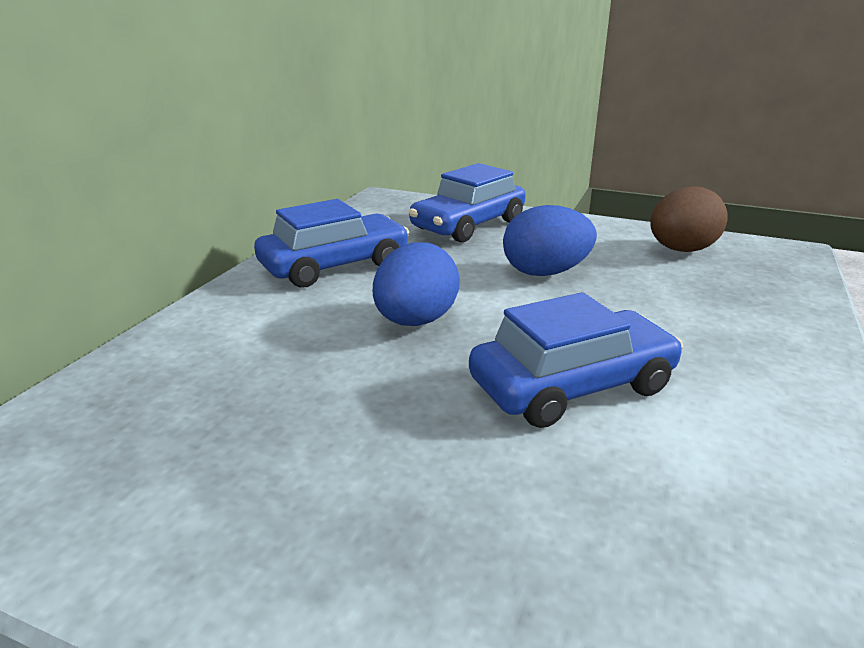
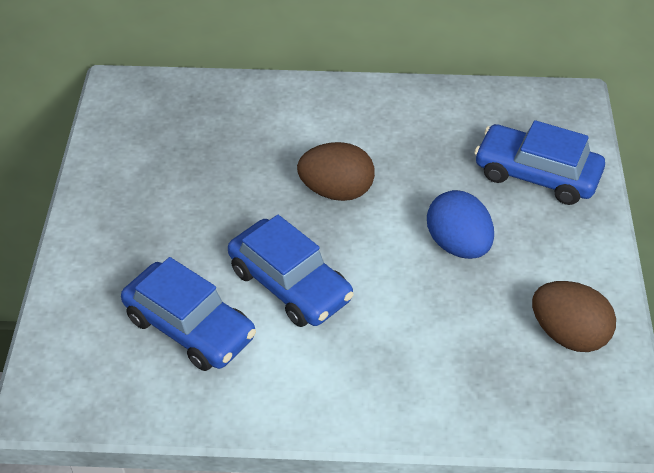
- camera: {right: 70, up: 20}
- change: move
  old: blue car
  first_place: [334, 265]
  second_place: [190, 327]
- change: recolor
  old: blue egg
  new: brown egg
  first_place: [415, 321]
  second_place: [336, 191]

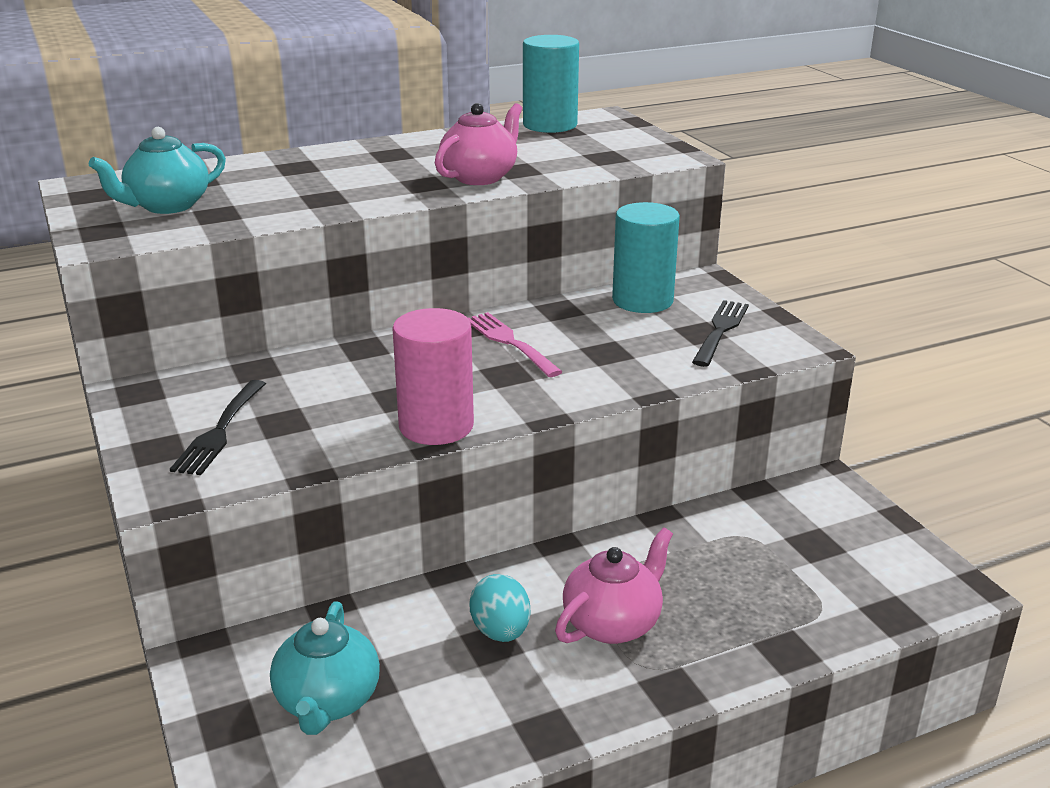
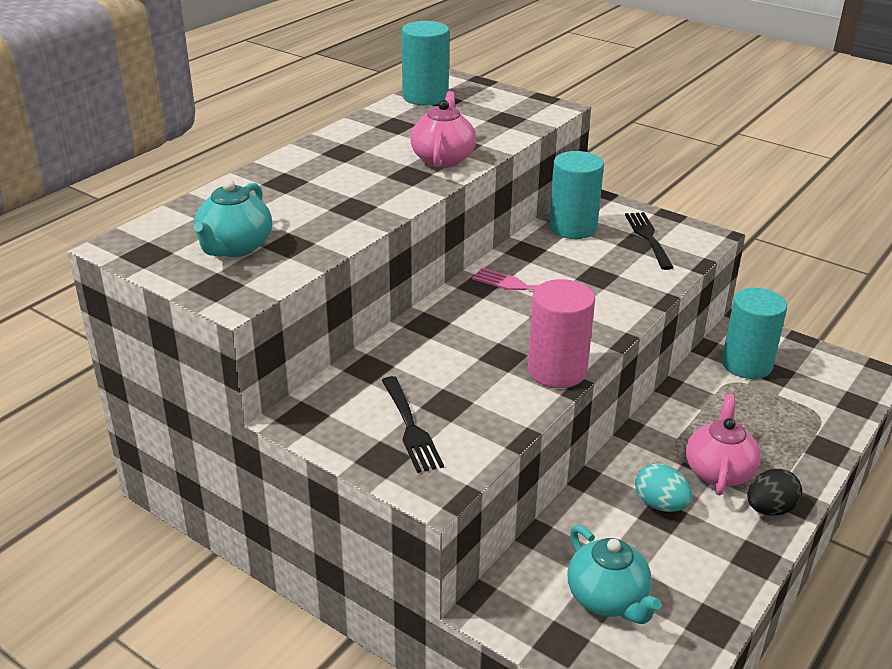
- camera: {right: -30, up: 5}
- change: insert
  new: turquoise cylinder
  second_place: [746, 364]
- change: insert
  new: black egg
  second_place: [769, 509]

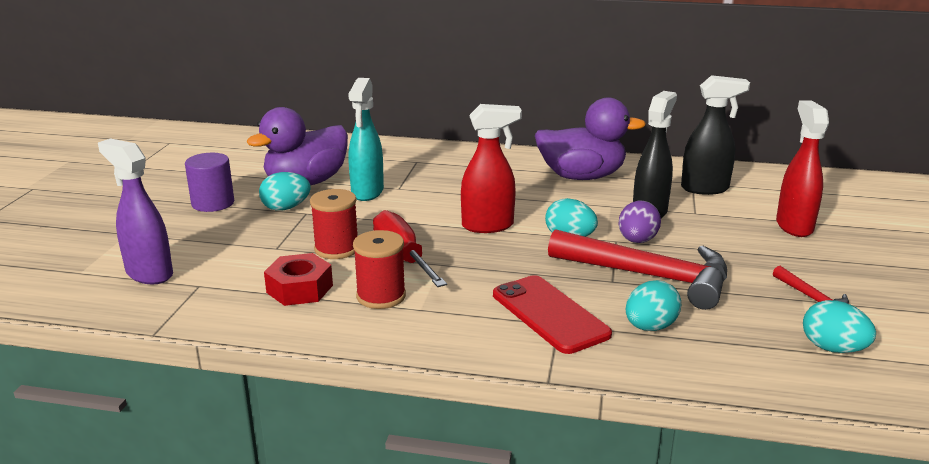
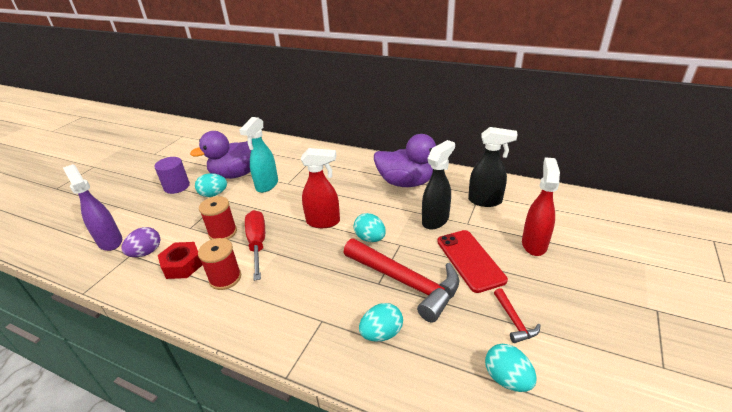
- camera: {right: 15, up: 10}
- change: move
  old: red phone
  first_place: [549, 314]
  second_place: [470, 260]
- change: move
  old: purple egg
  first_place: [637, 241]
  second_place: [146, 252]

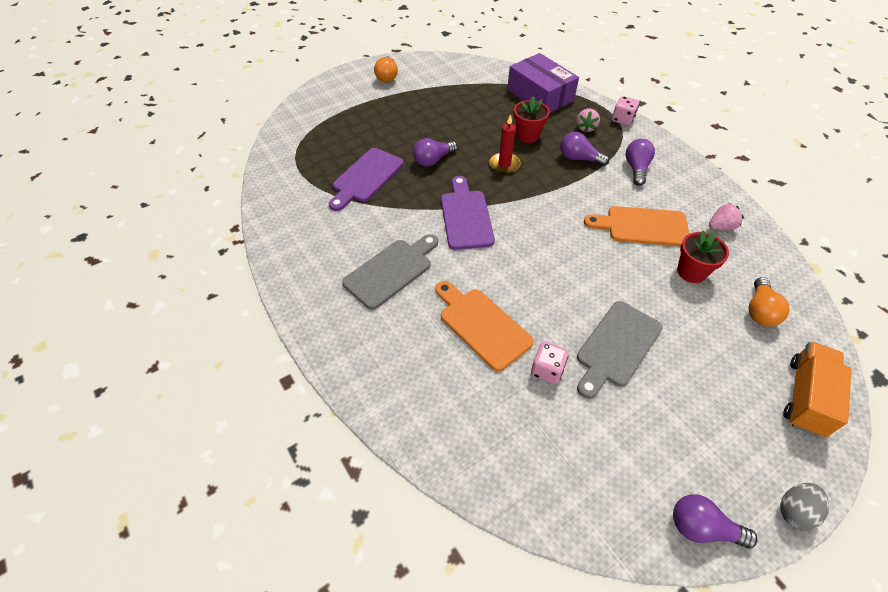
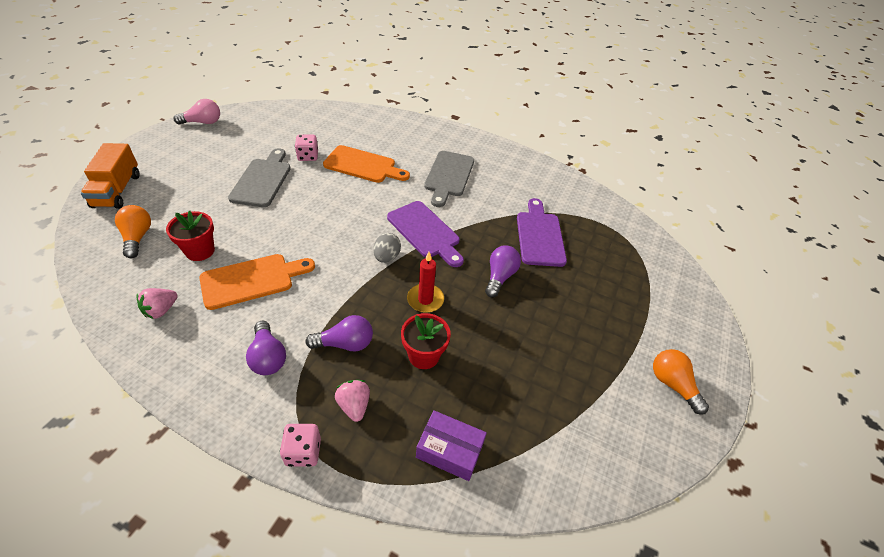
- camera: {right: 145, up: -5}
- change: move
  old: grey egg
  first_place: [794, 511]
  second_place: [386, 257]
- change: recolor
  old: purple light bulb
  new: pink light bulb
  first_place: [702, 528]
  second_place: [203, 122]
- change: resize
  old: purple box
  first_place: [540, 95]
  second_place: [449, 450]
  factor: 0.61

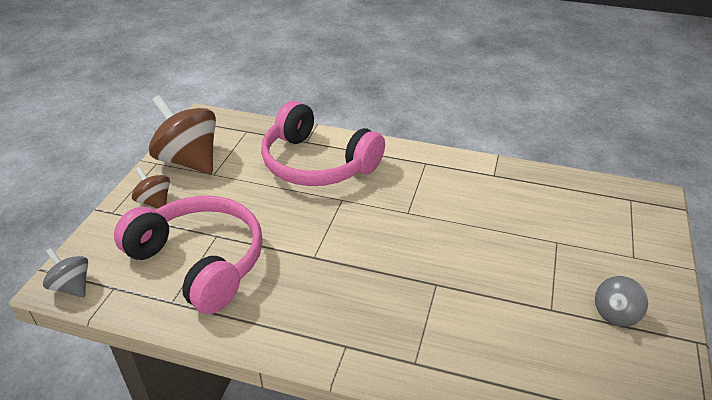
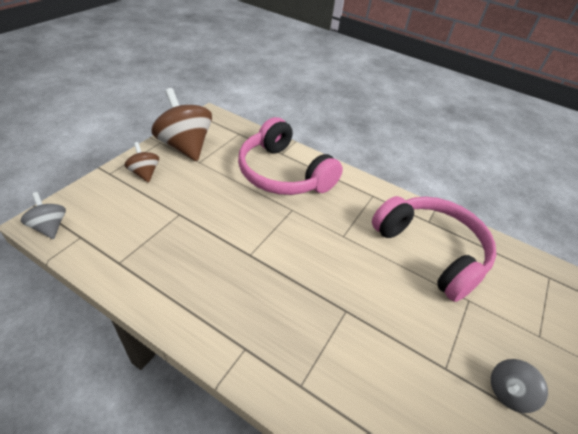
- camera: {right: 10, up: 5}
- change: move
  old: pink headphones
  first_place: [200, 261]
  second_place: [431, 251]

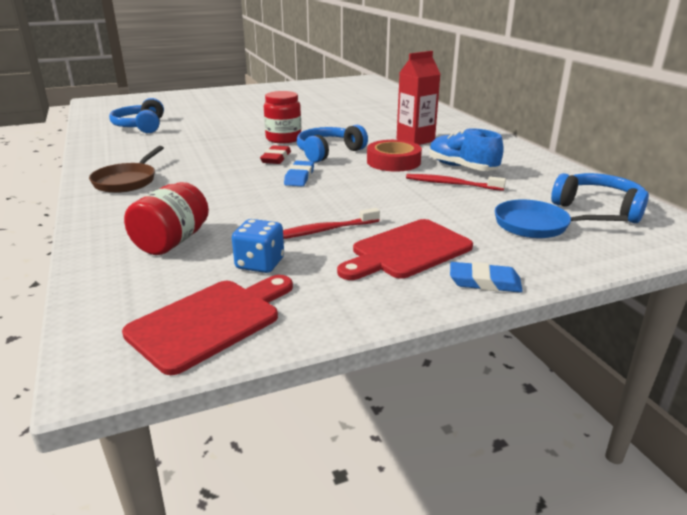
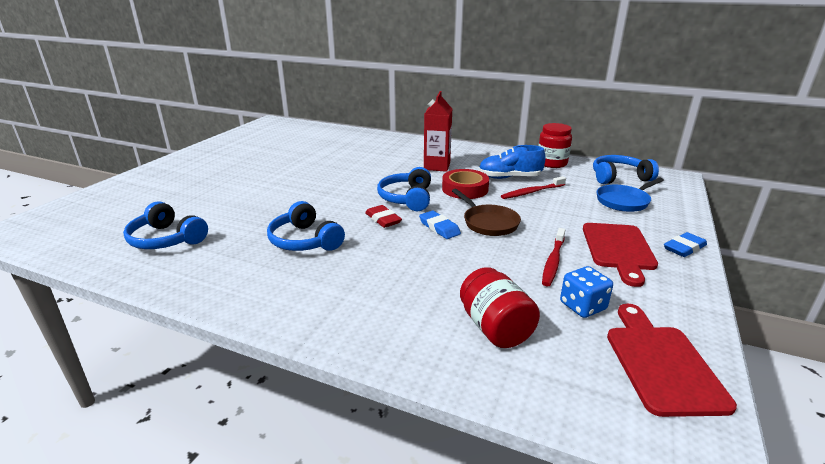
- camera: {right: -45, up: 0}
- change: insert
  new: blue headphones
  second_place: [305, 240]
- change: move
  old: brown pan
  first_place: [127, 181]
  second_place: [488, 223]
- change: move
  old: red jar
  first_place: [283, 139]
  second_place: [551, 163]

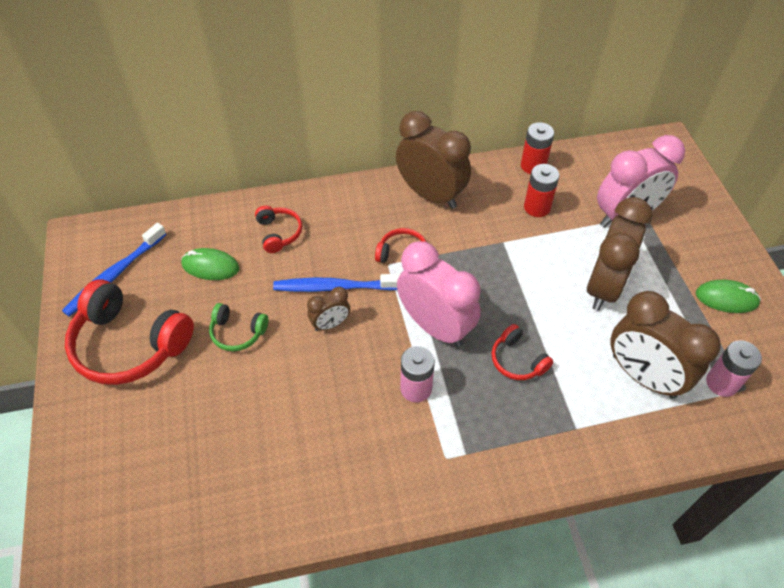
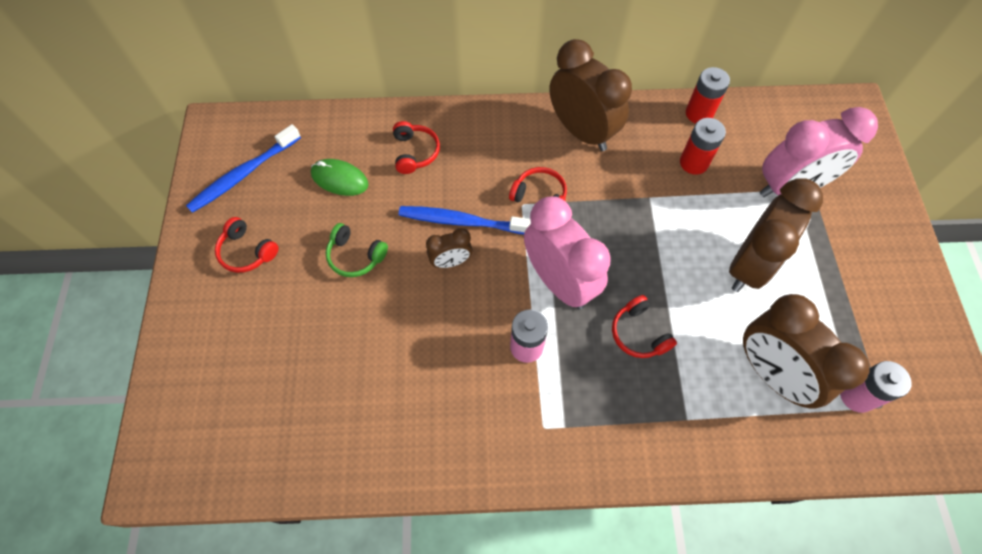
- camera: {right: 10, up: 10}
- change: delete
  old: green mouse
  first_place: [726, 298]
- change: resize
  old: red headphones
  first_place: [130, 344]
  second_place: [247, 251]
  factor: 0.49

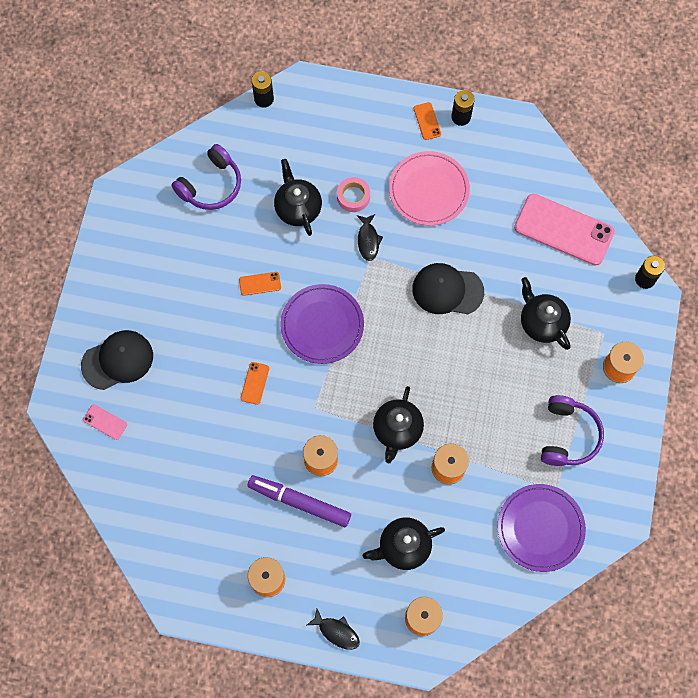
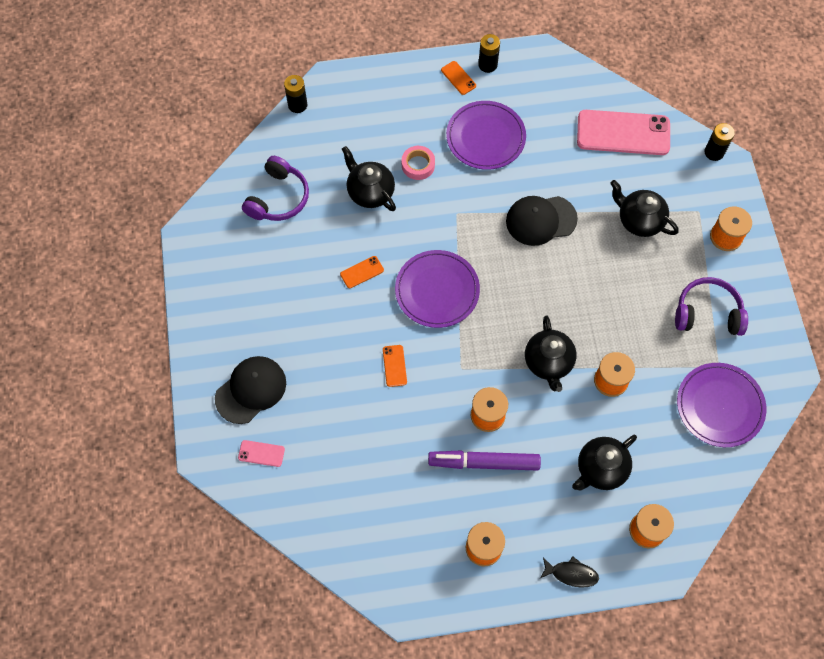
- camera: {right: -20, up: -5}
- change: delete
  old: black fish
  first_place: [368, 240]
- change: recolor
  old: pink plate
  new: purple plate
  first_place: [429, 190]
  second_place: [485, 137]
- change: rotate
  old: purple headphones
  first_place: [568, 435]
  second_place: [707, 313]
  degrees: -75

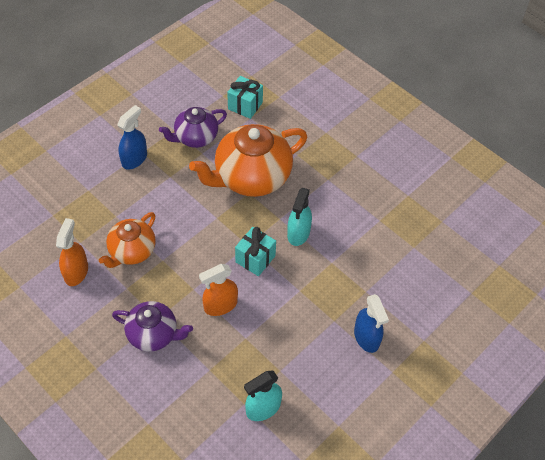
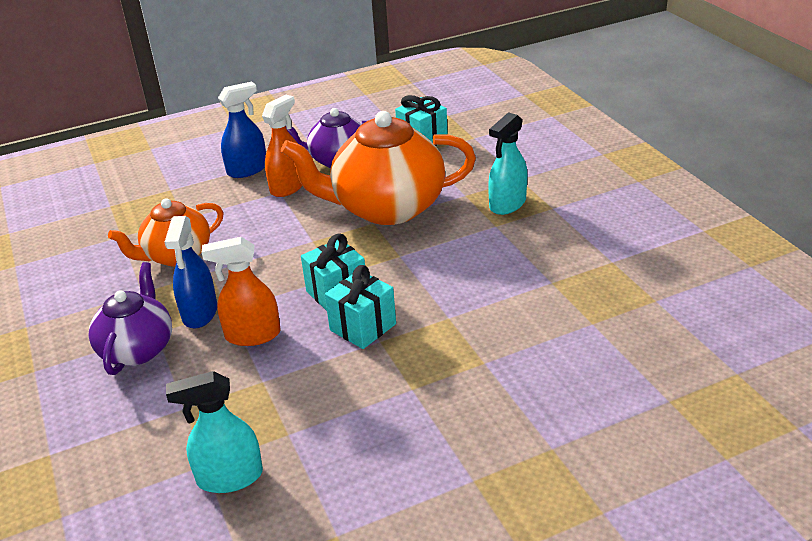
- camera: {right: 25, up: -20}
- change: insert
  new: turquoise gift
  second_place: [363, 327]
- change: move
  old: orange spray bottle
  first_place: [76, 272]
  second_place: [288, 187]
- change: move
  old: turquoise spray bottle
  first_place: [298, 233]
  second_place: [507, 204]
- change: move
  old: blue spray bottle
  first_place: [366, 337]
  second_place: [199, 313]
- change: rotate
  old: purple teapot
  first_place: [153, 334]
  second_place: [138, 349]
  degrees: -120

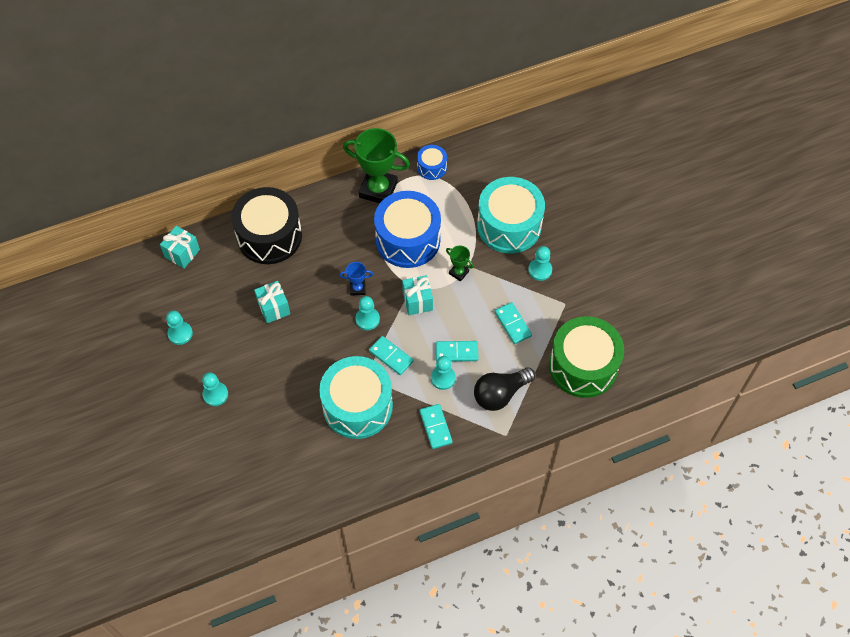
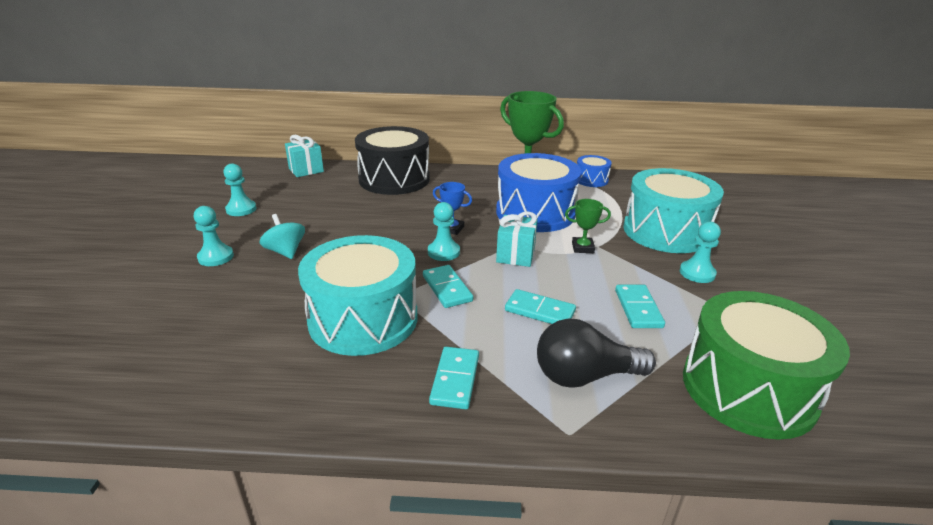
- camera: {right: 25, up: -30}
- change: delete
  old: turquoise gift
  first_place: [274, 308]
- change: delete
  old: turquoise pawn
  first_place: [443, 378]
- change: insert
  new: turquoise spinning top
  second_place: [285, 251]
- change: rotate
  old: green trophy
  first_place: [458, 272]
  second_place: [582, 248]
  degrees: -60

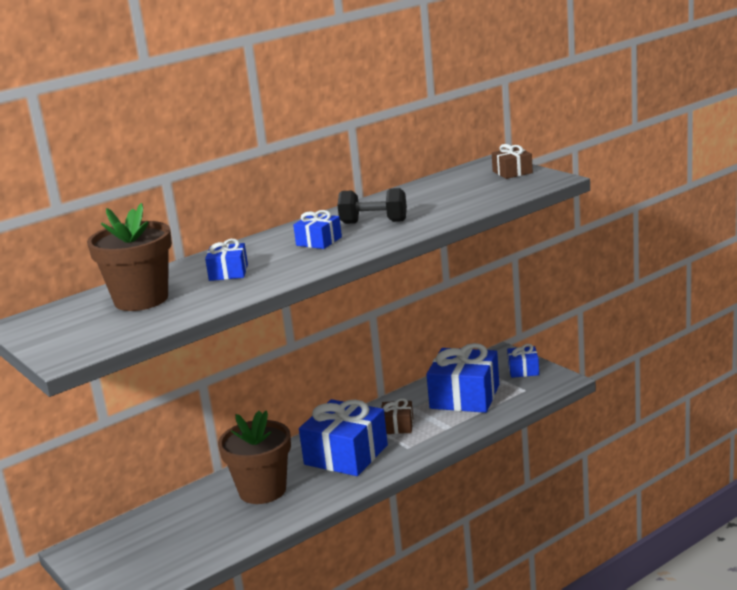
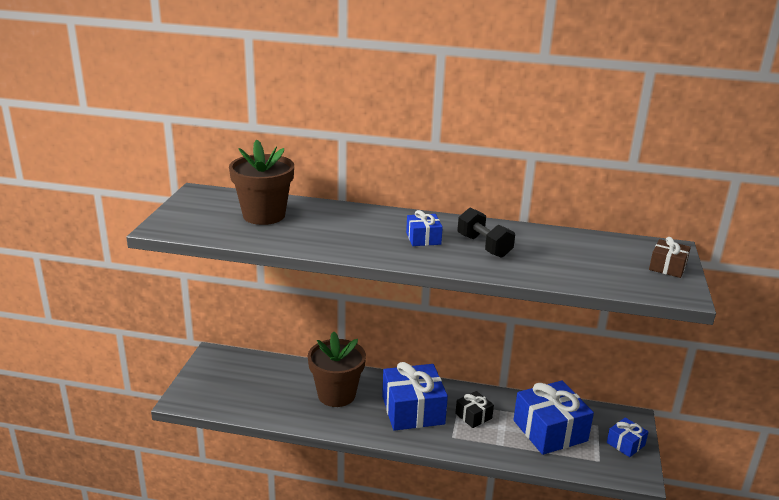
- camera: {right: 45, up: 5}
- change: delete
  old: blue gift
  first_place: [228, 272]
- change: recolor
  old: brown gift
  new: black gift
  first_place: [397, 426]
  second_place: [473, 416]

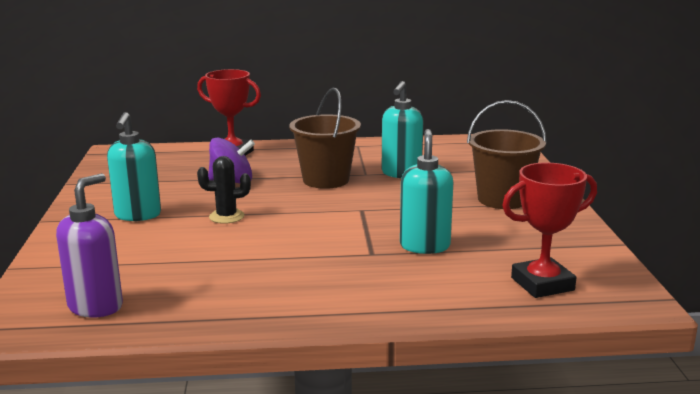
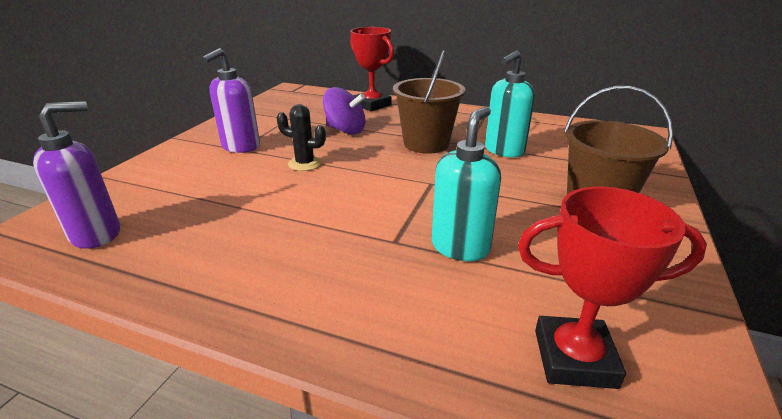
- camera: {right: 25, up: 10}
- change: recolor
  old: turquoise soap dispenser
  new: purple soap dispenser
  first_place: [137, 215]
  second_place: [240, 147]

